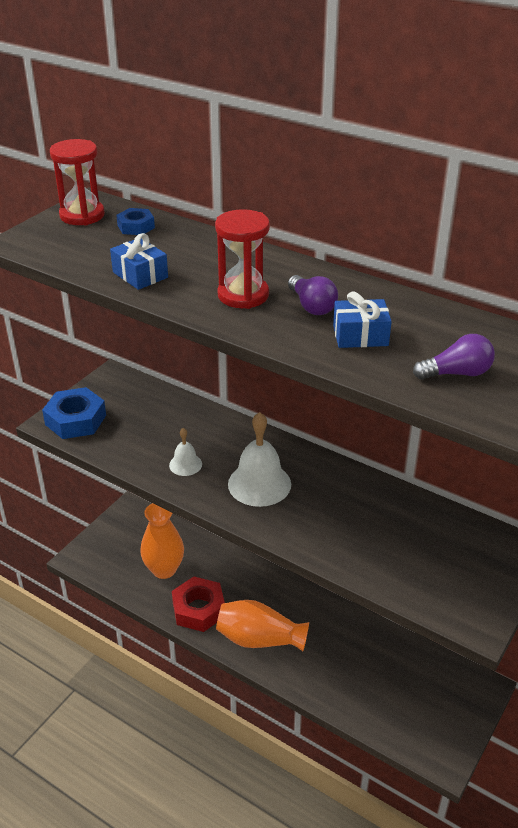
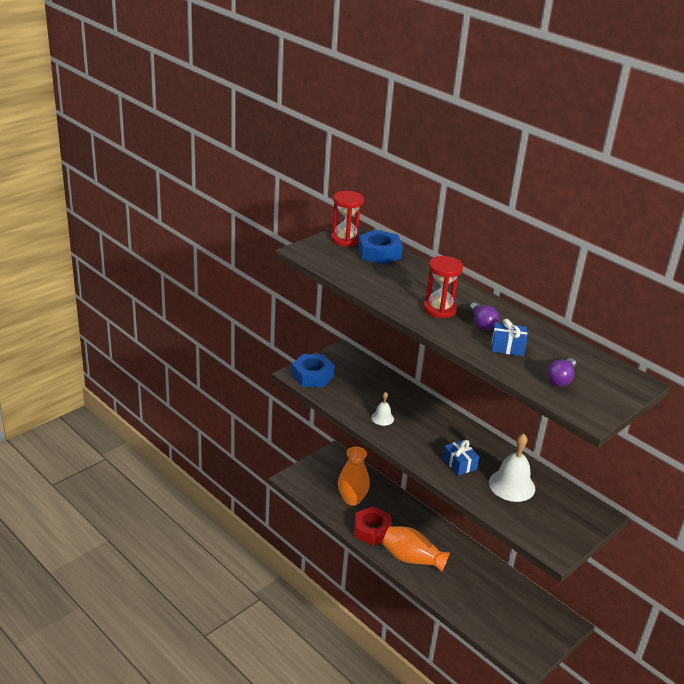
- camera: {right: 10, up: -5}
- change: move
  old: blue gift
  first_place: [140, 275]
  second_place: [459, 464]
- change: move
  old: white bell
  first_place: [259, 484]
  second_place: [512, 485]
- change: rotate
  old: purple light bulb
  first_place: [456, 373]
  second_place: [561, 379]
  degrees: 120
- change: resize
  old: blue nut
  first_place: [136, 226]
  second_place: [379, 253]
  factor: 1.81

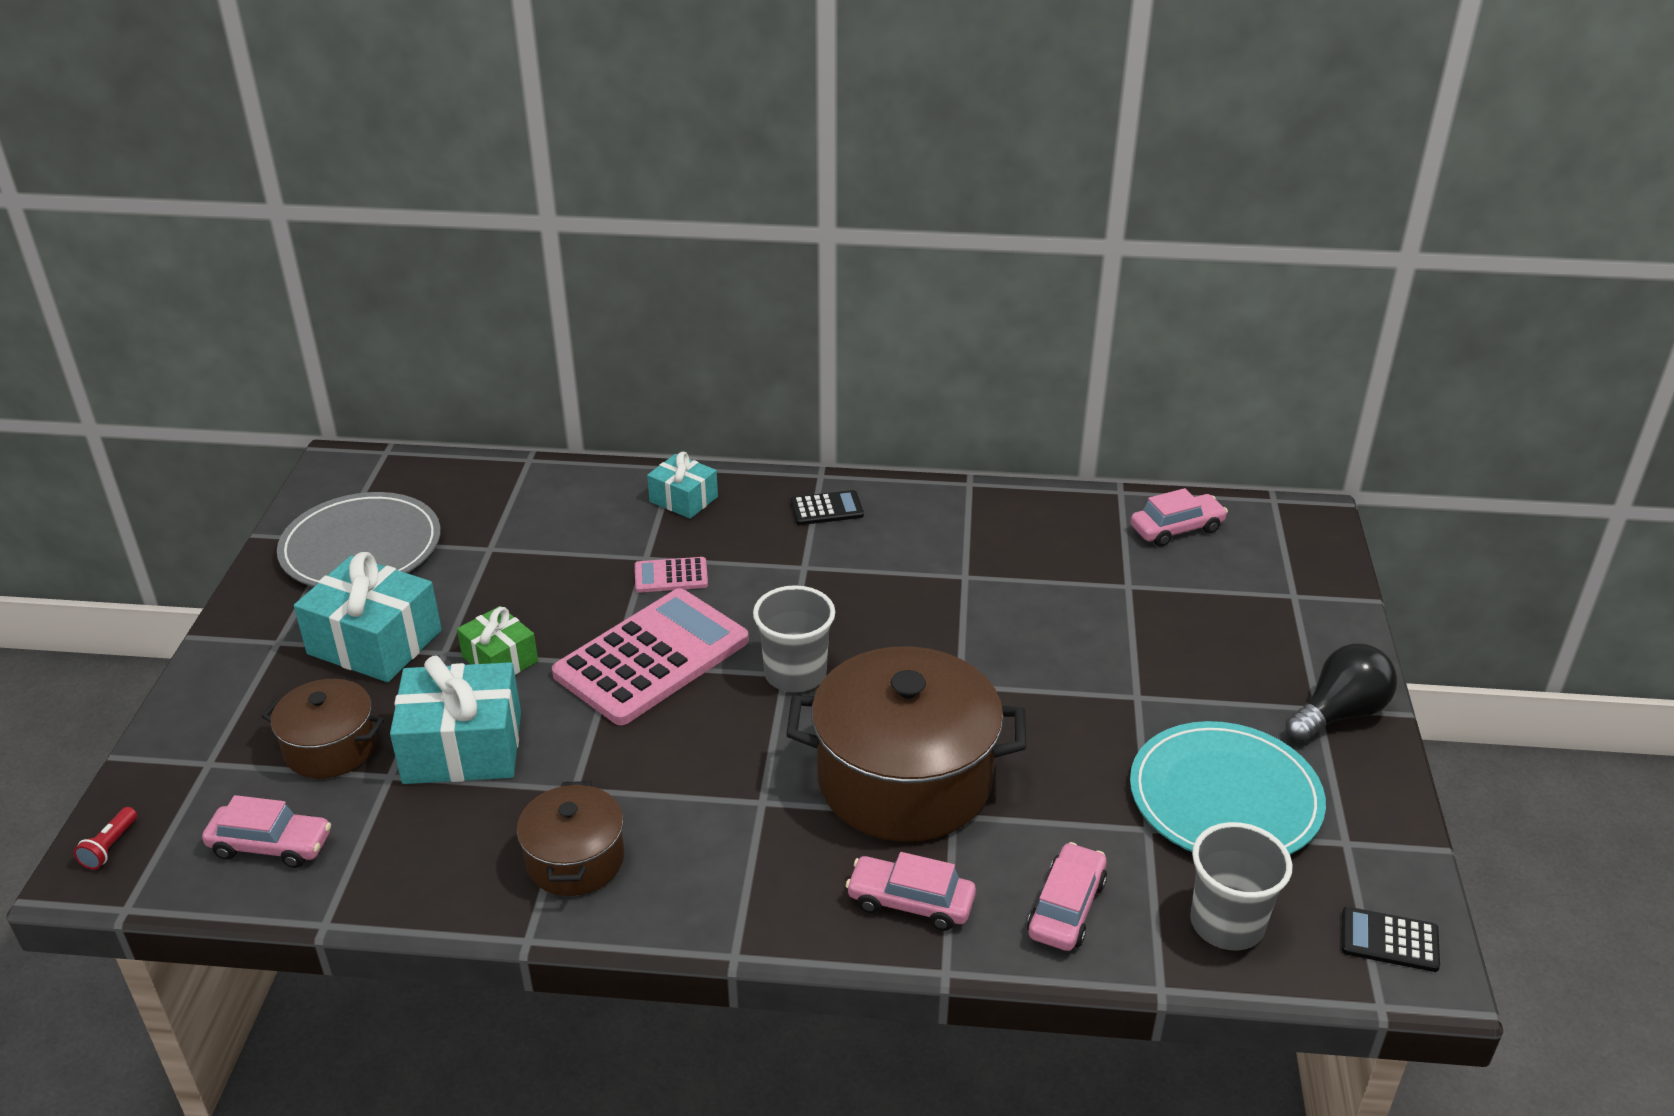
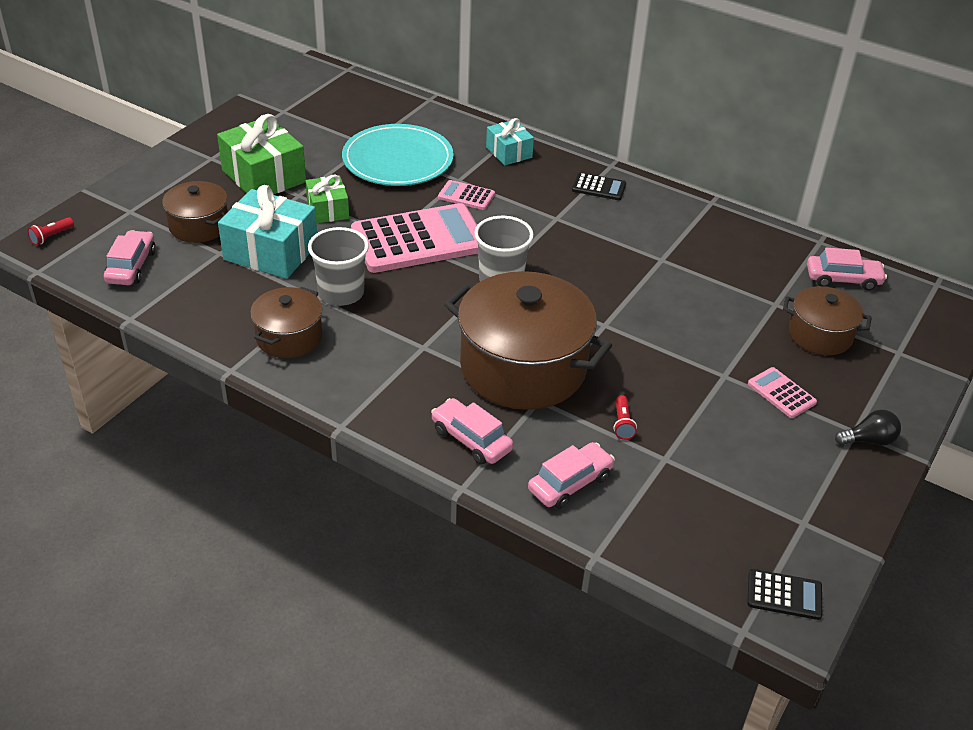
- camera: {right: 25, up: 5}
- change: delete
  old: grey plate
  first_place: [361, 547]
- change: insert
  new: red flashlight
  second_place: [622, 424]
- change: insert
  new: pink calculator
  second_place: [781, 393]
- change: insert
  new: brown pot
  second_place: [820, 335]
- change: move
  old: turquoise plate
  first_place: [1225, 797]
  second_place: [398, 160]
- change: move
  old: grey cup
  first_place: [1227, 923]
  second_place: [341, 293]
- change: recolor
  old: turquoise gift
  new: green gift
  first_place: [375, 642]
  second_place: [264, 176]
- change: rotate
  old: pink car
  first_place: [271, 845]
  second_place: [131, 266]
  degrees: -120
- change: rotate
  old: black calculator
  first_place: [1389, 940]
  second_place: [784, 595]
  degrees: 150
- change: resize
  old: black light bulb
  first_place: [1339, 713]
  second_place: [868, 440]
  factor: 0.62

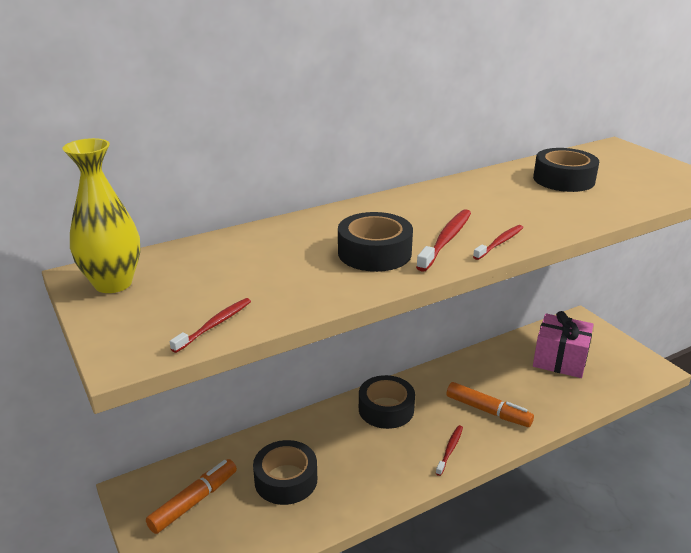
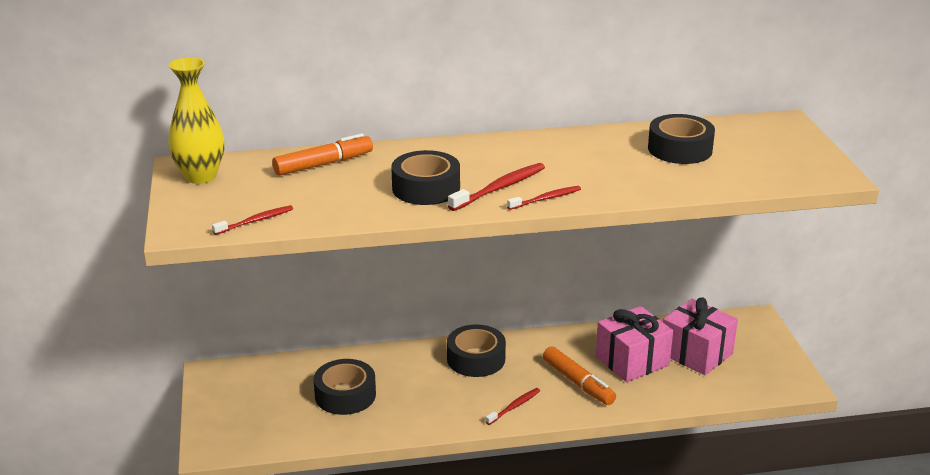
- camera: {right: 20, up: 0}
- change: insert
  new: pink gift
  second_place: [632, 361]
- change: move
  old: orange marker
  first_place: [194, 501]
  second_place: [323, 164]

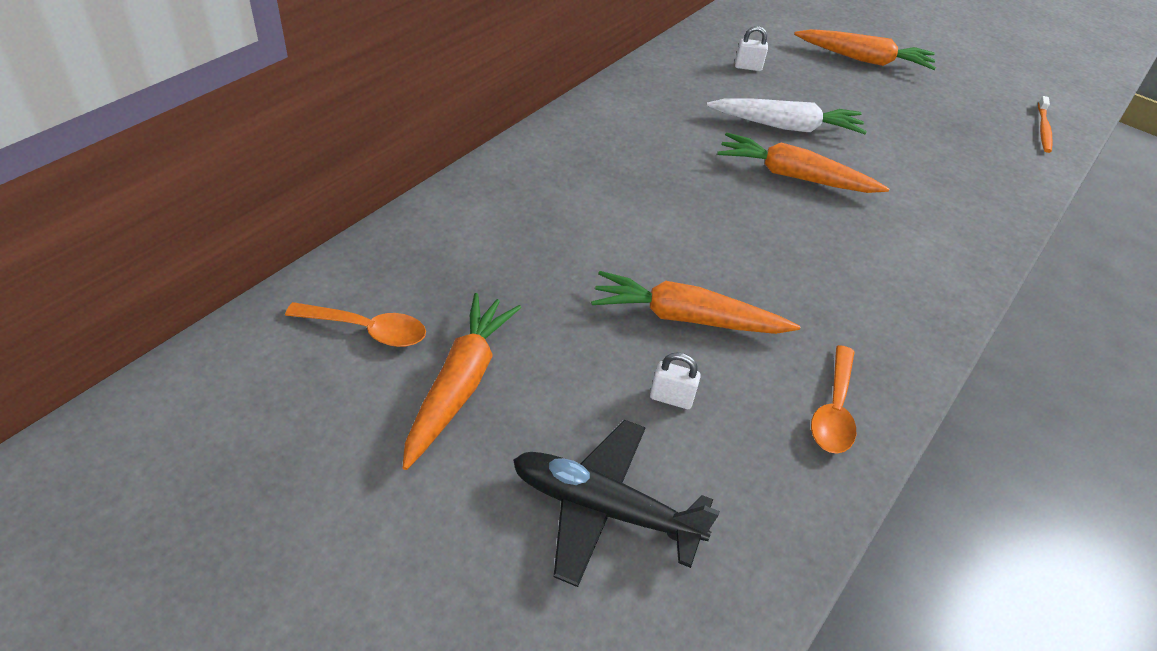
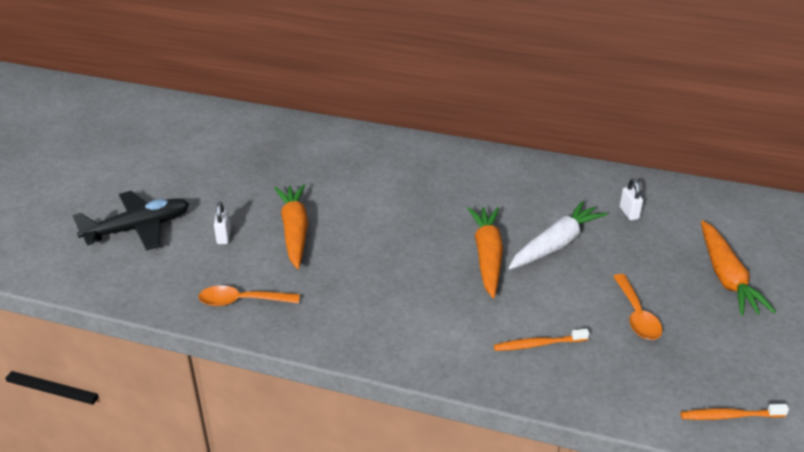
- camera: {right: 75, up: -10}
- change: delete
  old: orange carrot
  first_place: [460, 384]
- change: insert
  new: orange toothbrush
  second_place: [538, 344]
- change: move
  old: orange spoon
  first_place: [367, 330]
  second_place: [636, 315]
- change: rotate
  old: black plane
  first_place: [603, 508]
  second_place: [138, 228]
  degrees: 60
- change: rotate
  old: white carrot
  first_place: [786, 126]
  second_place: [556, 244]
  degrees: -120

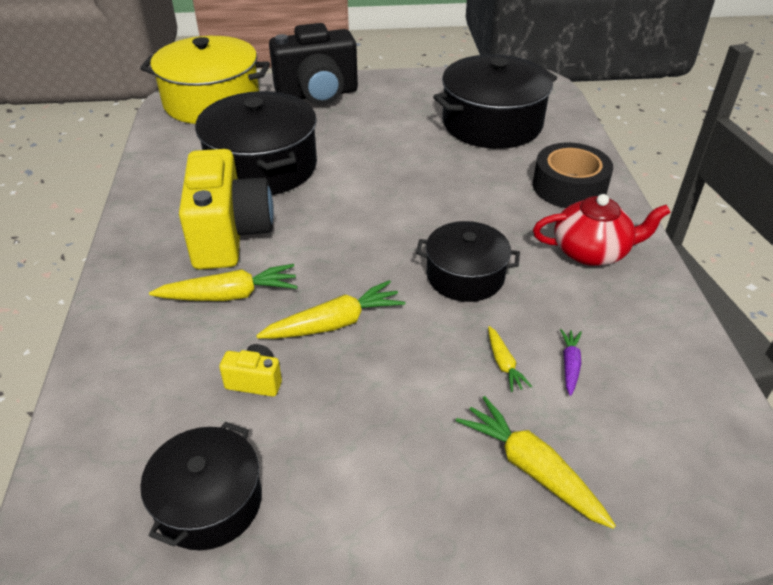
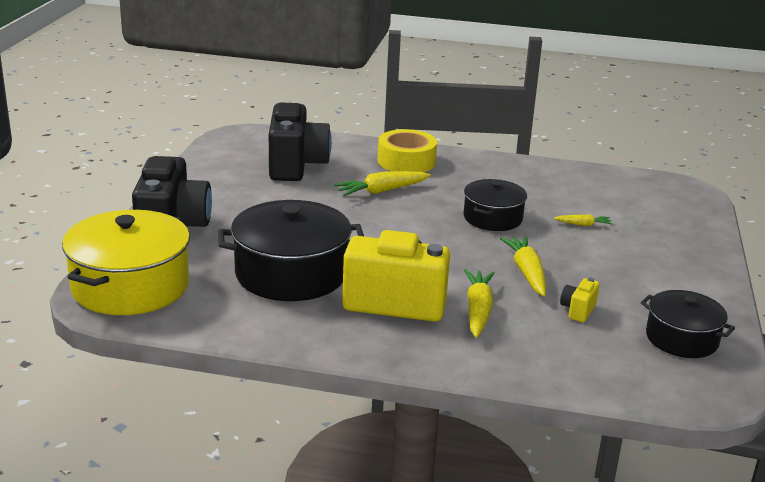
- camera: {right: -75, up: -15}
- change: delete
  old: red teapot
  first_place: [591, 251]
- change: delete
  old: purple carrot
  first_place: [570, 365]
- change: move
  old: yellow carrot
  first_place: [531, 468]
  second_place: [381, 191]
- change: replace
  old: black pot
  new: black camera
  first_place: [492, 123]
  second_place: [296, 166]
- change: recolor
  old: black tape
  new: yellow tape
  first_place: [569, 187]
  second_place: [406, 161]

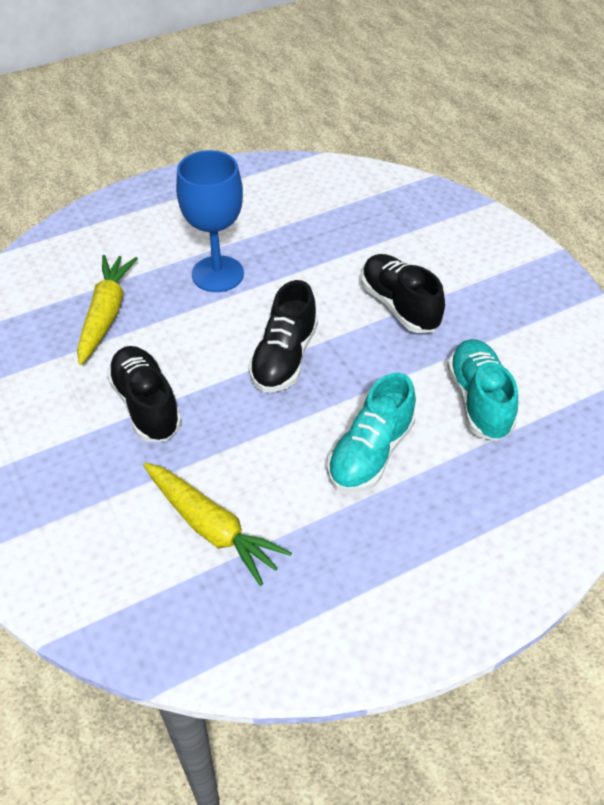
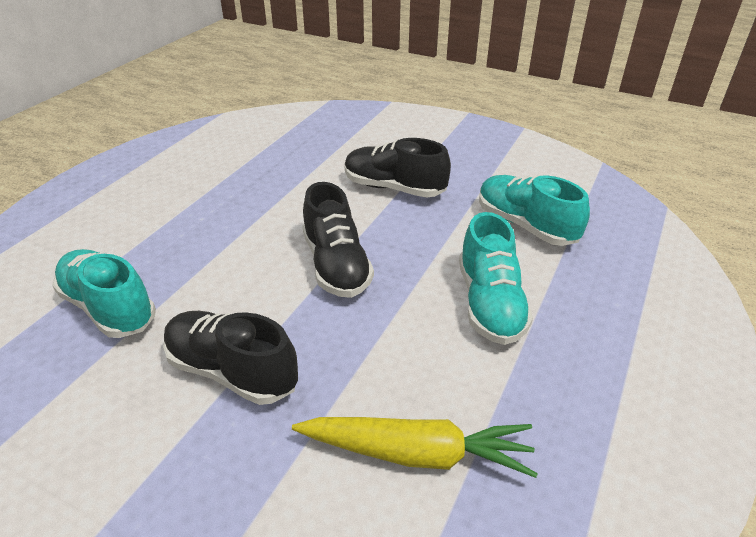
- camera: {right: -35, up: -10}
- change: delete
  old: blue goblet
  first_place: [217, 274]
- change: replace
  old: yellow carrot
  new: turquoise shoe
  first_place: [106, 314]
  second_place: [109, 308]

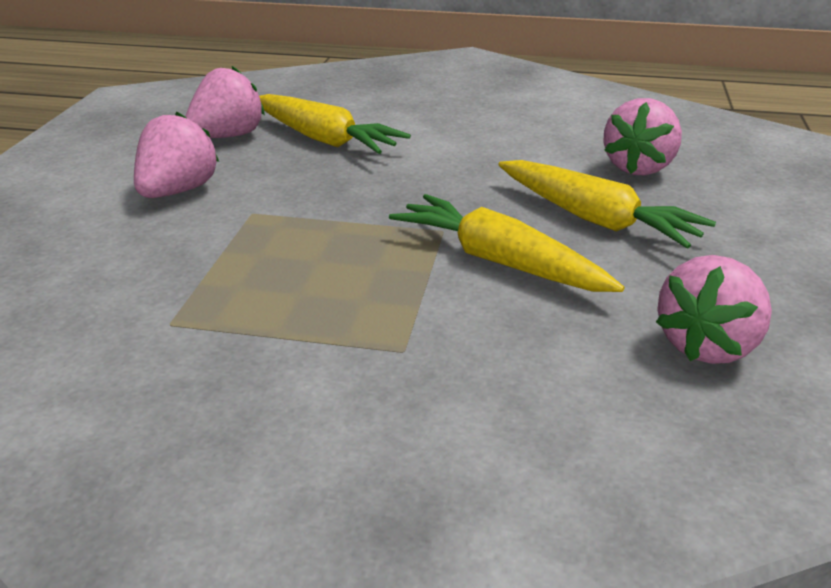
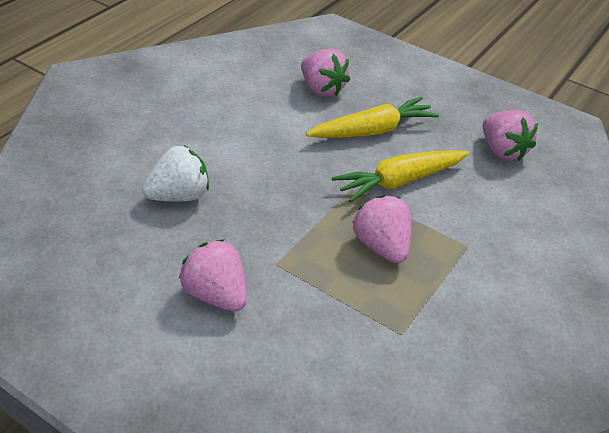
- camera: {right: -70, up: 10}
- change: move
  old: pink strawberry
  first_place: [227, 136]
  second_place: [381, 246]
- change: replace
  old: yellow carrot
  new: white strawberry
  first_place: [324, 139]
  second_place: [178, 196]

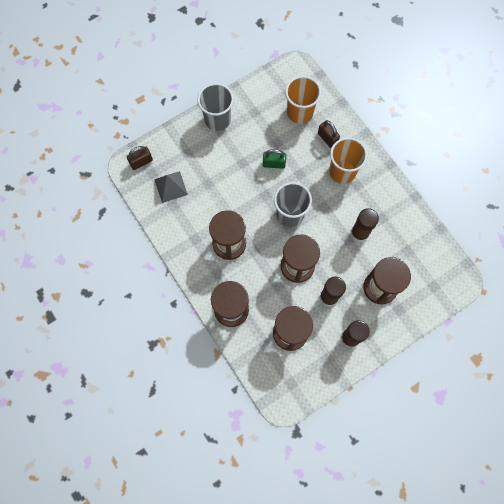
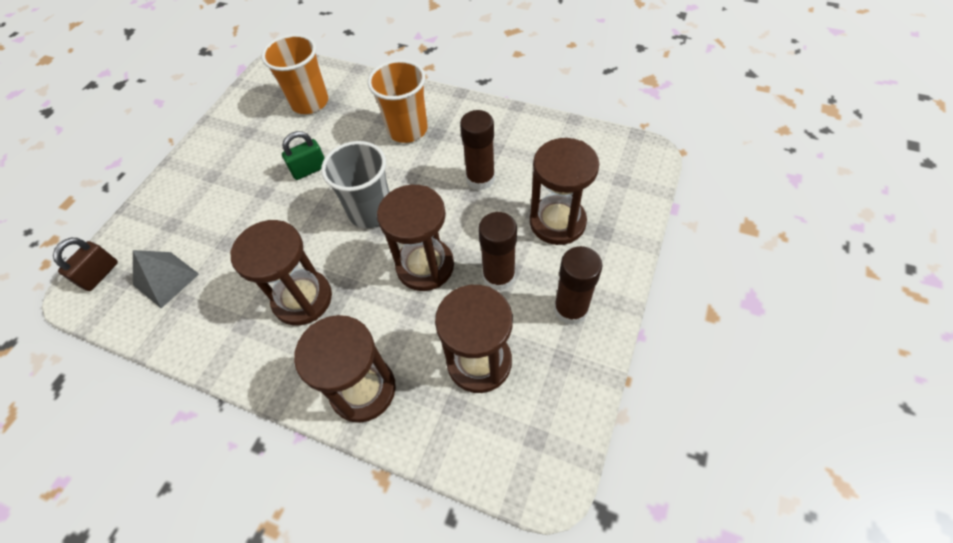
- camera: {right: -30, up: -15}
- change: delete
  old: grey cup
  first_place: [217, 119]
- change: delete
  old: brown padlock
  first_place: [327, 138]

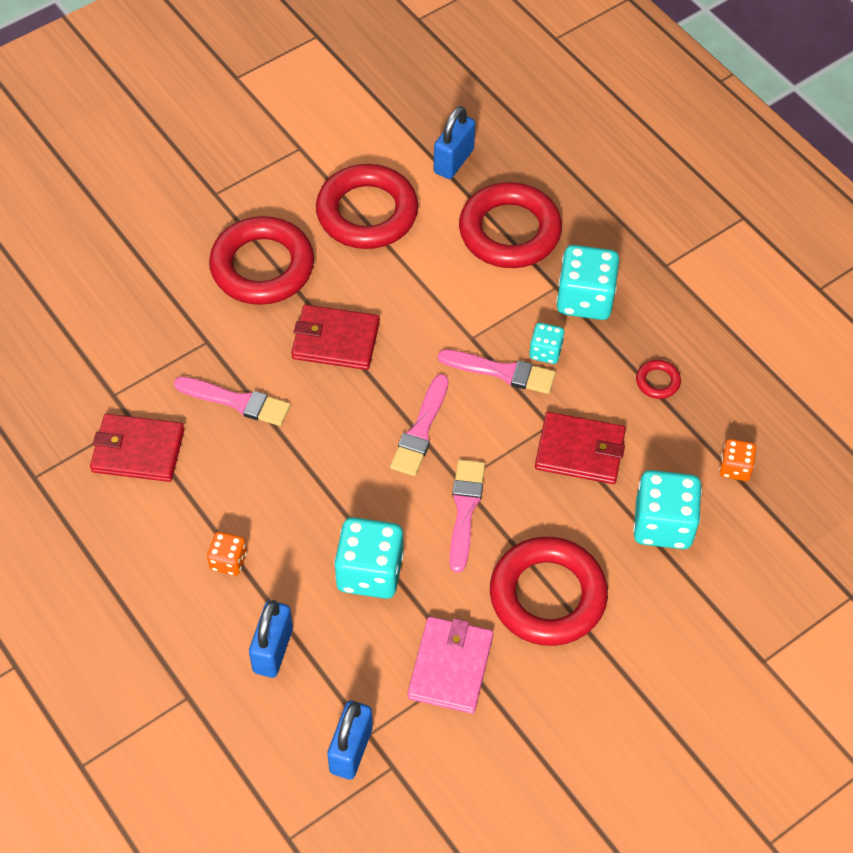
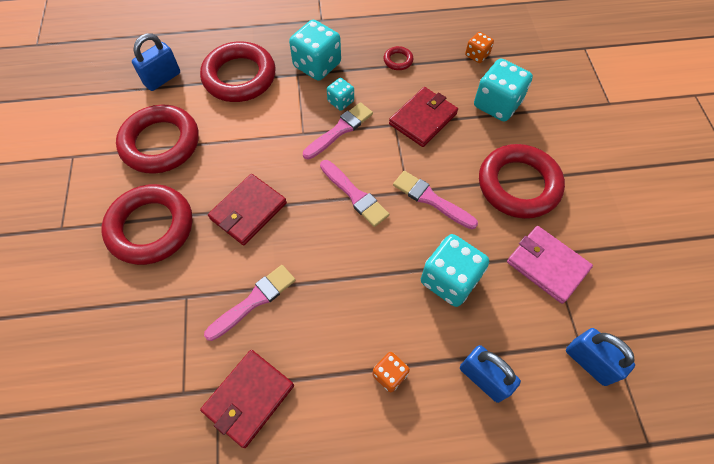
- camera: {right: -60, up: 5}
- change: rotate
  old: blue padlock
  first_place: [453, 161]
  second_place: [162, 79]
  degrees: 75

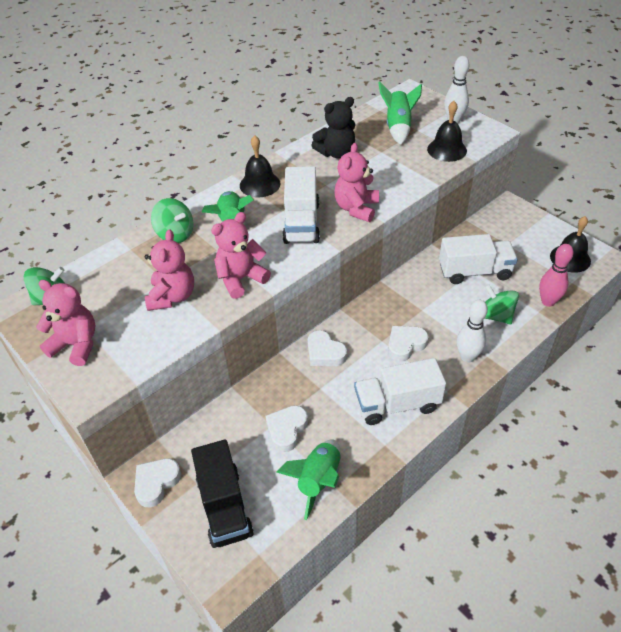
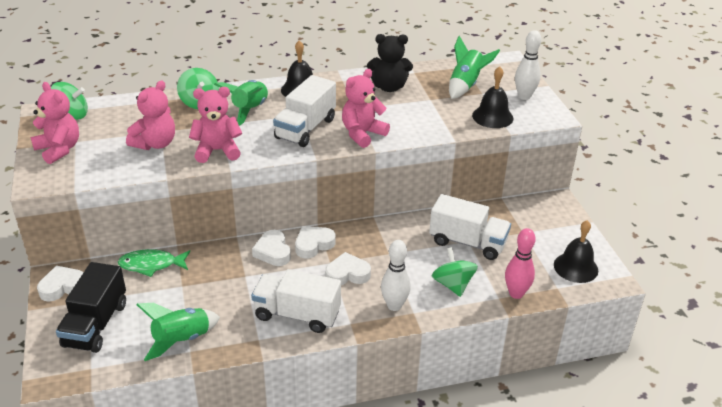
- camera: {right: 25, up: -10}
- change: insert
  new: green fish
  second_place: [151, 265]
- change: move
  old: white heart
  first_place: [286, 430]
  second_place: [313, 245]

